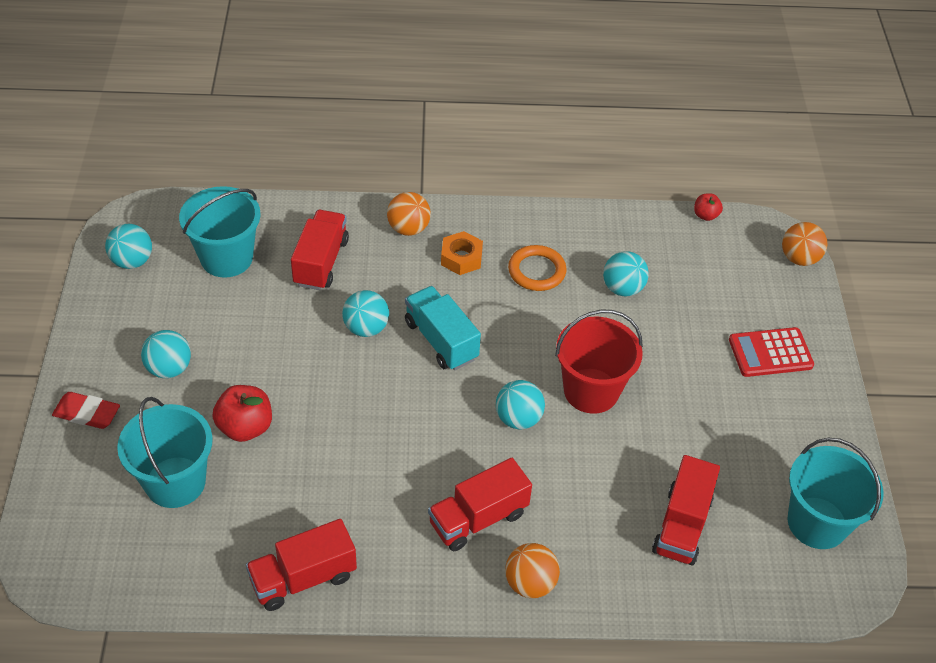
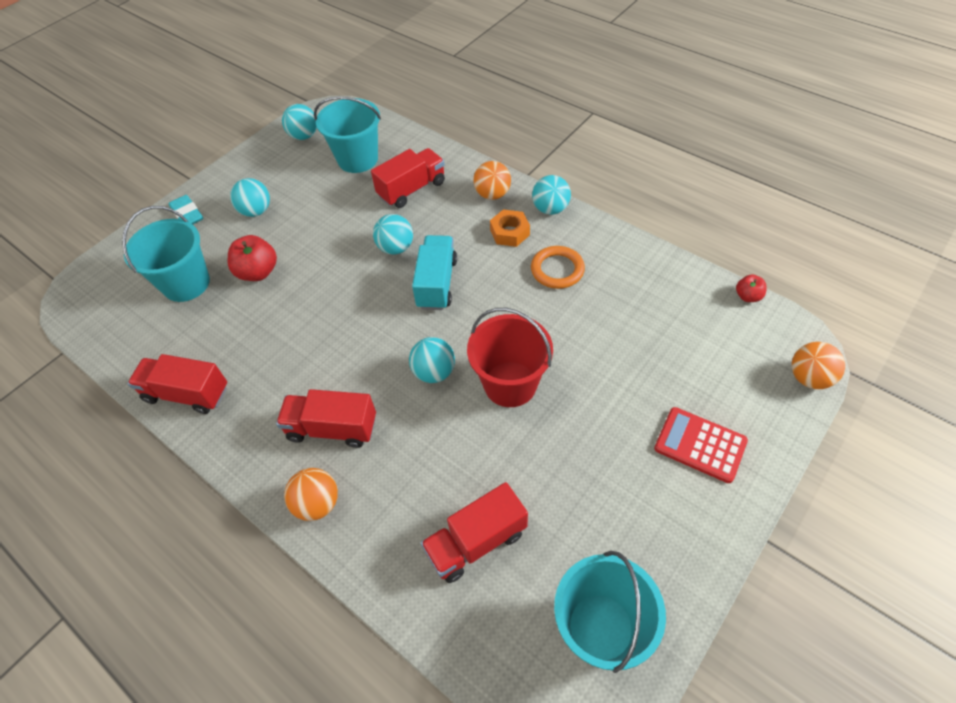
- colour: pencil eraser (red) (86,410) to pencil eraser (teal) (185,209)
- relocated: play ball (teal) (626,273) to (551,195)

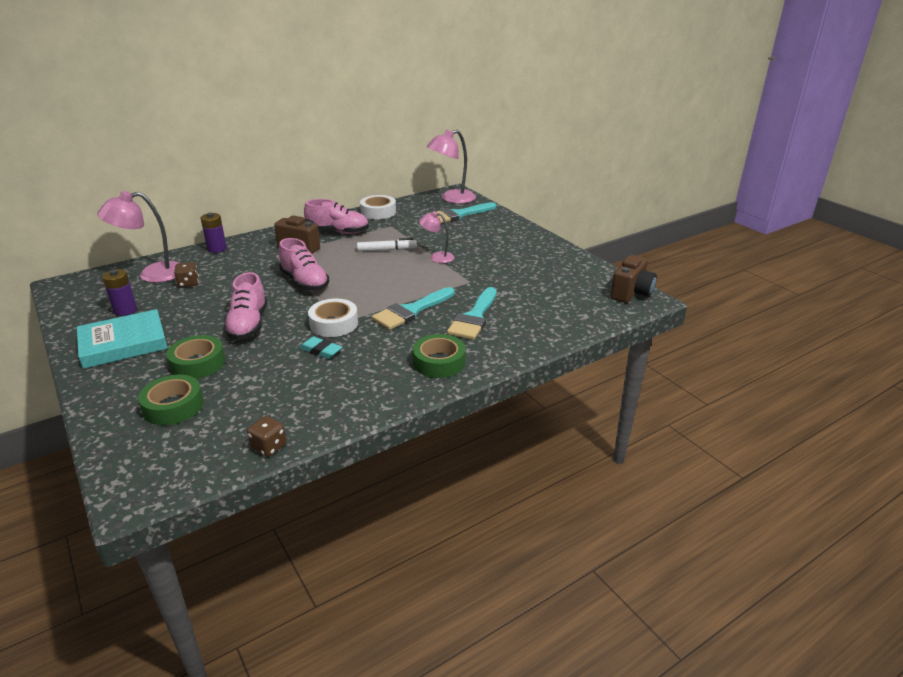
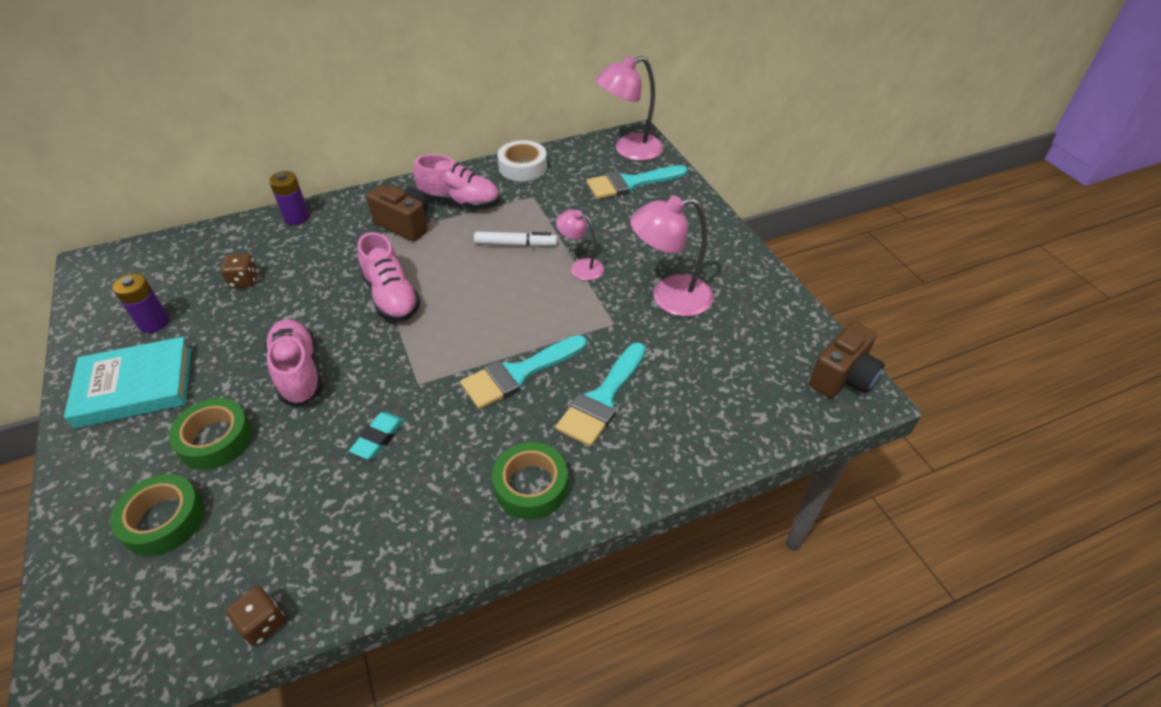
- spun: shoe (rosy) (245,306) = (294,361) 150 degrees clockwise
- spun: pencil eraser (teal) (320,348) = (376,435) 75 degrees clockwise
- relocated: desk lamp (rosy) (138,237) to (671,256)
- missing: sticky tape (white) (333,318)

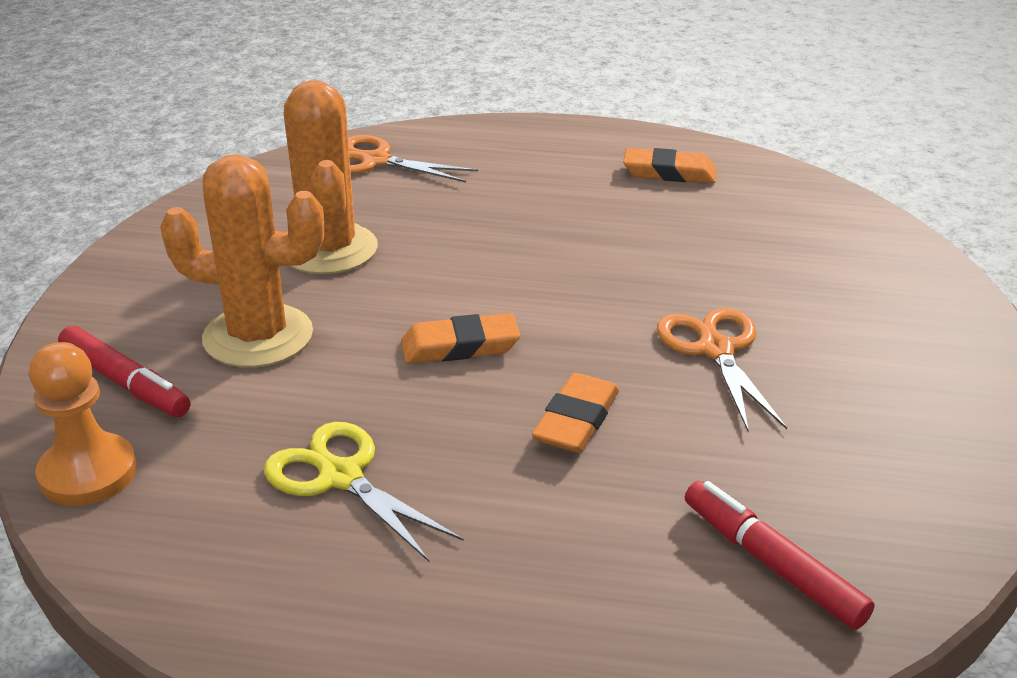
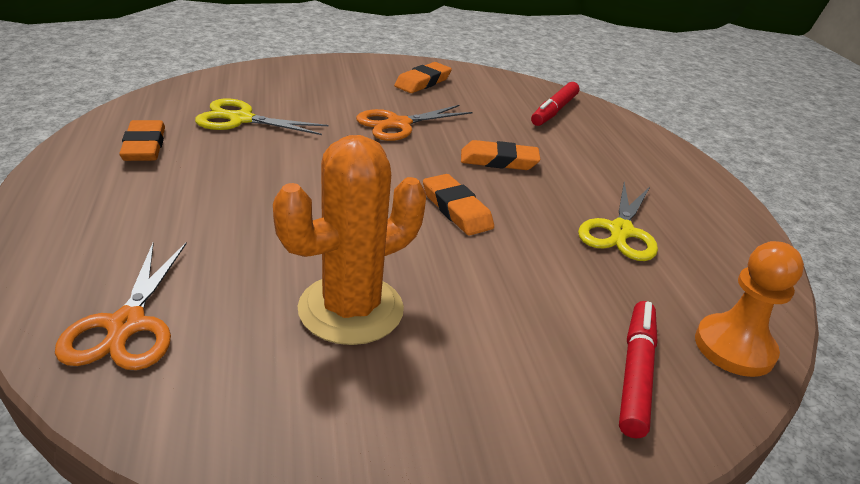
- appeared: shears (golden) (262,116)
- appeared: pencil eraser (orange-coloured) (423,77)
- missing: cactus (orange-coloured) (242,261)

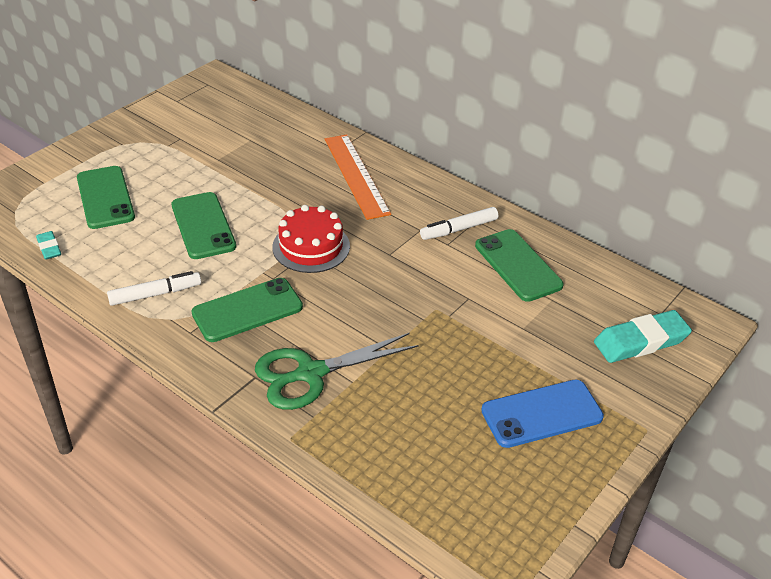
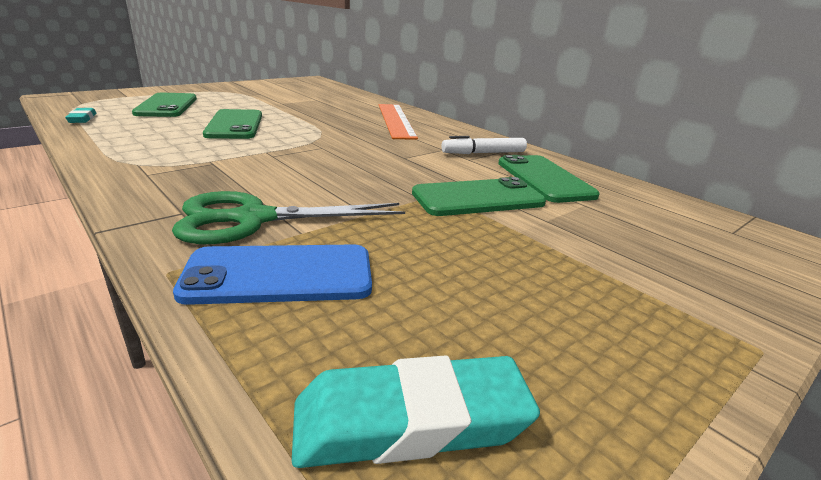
- relocated: mobile phone (cobalt) (542,414) to (272,274)
- relocated: pencil eraser (teal) (643,336) to (416,411)
- relocated: mobile phone (emerald) (247,310) to (479,196)
- missing: marker pen (white) (154,288)
- missing: layer cake (red) (311,239)

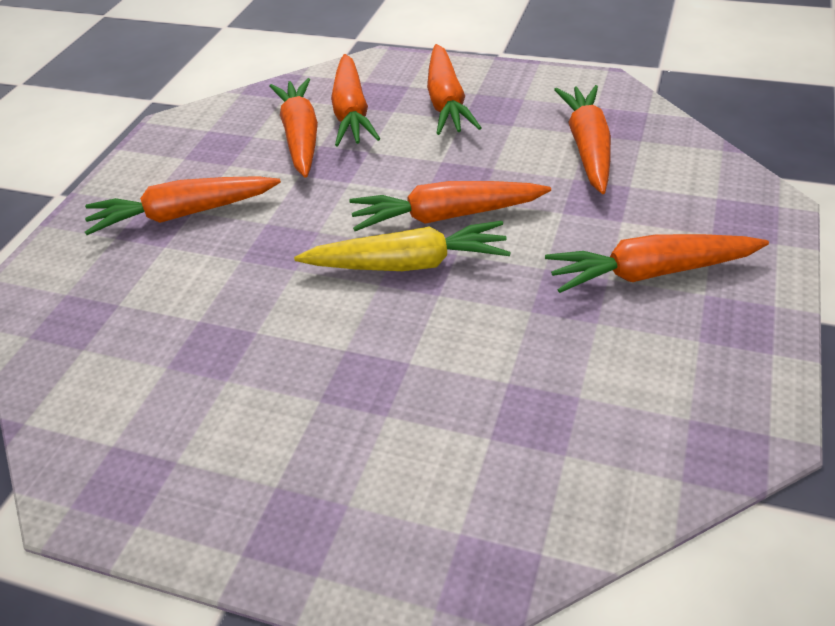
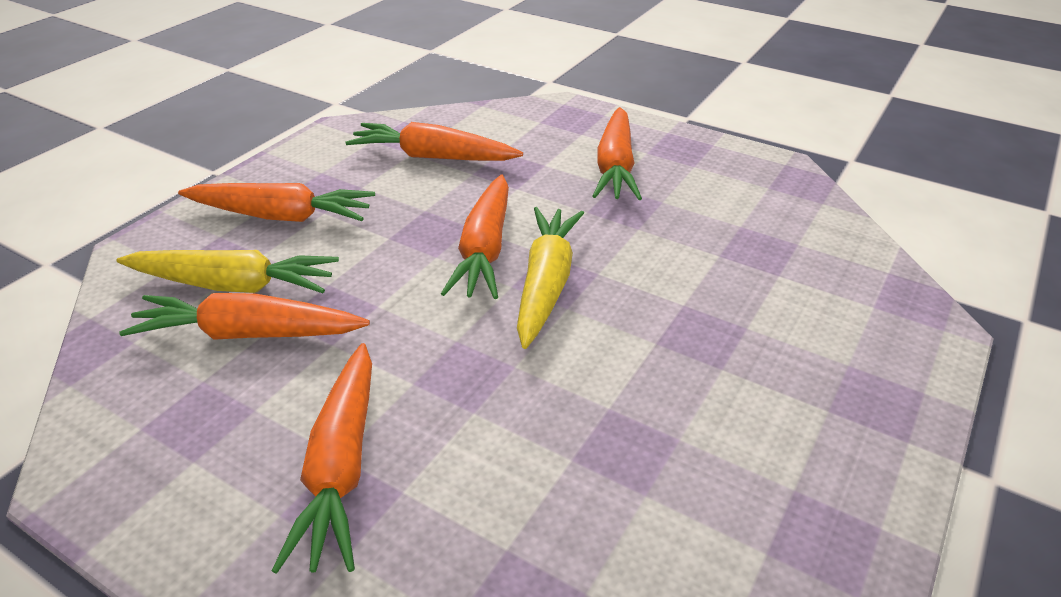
- colour: root vegetable (orange-coloured) (355,100) to root vegetable (golden) (228,271)

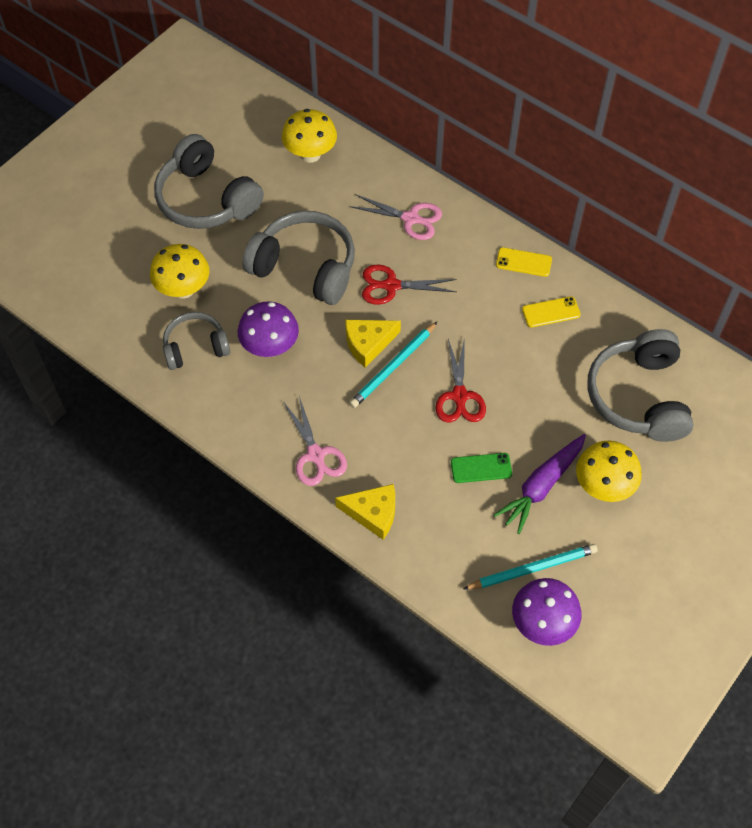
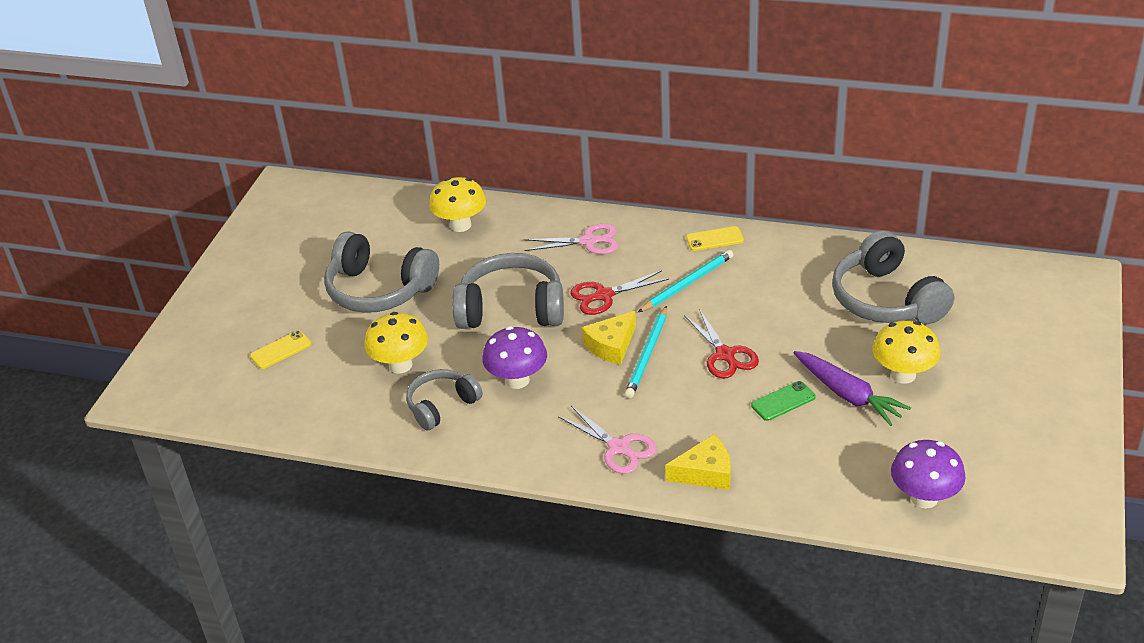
- relocated: mobile phone (golden) (551,312) to (280,350)
- relocated: pencil (teal) (530,566) to (685,281)
- spun: root vegetable (violet) (540,484) = (852,388) 60 degrees counterclockwise

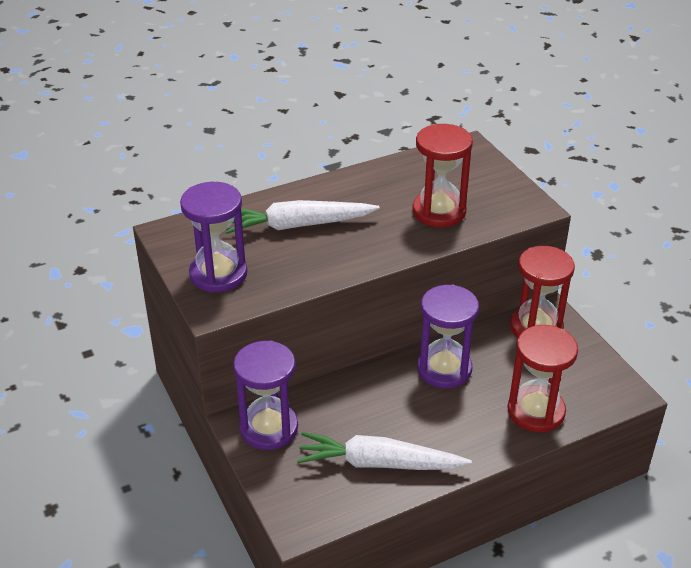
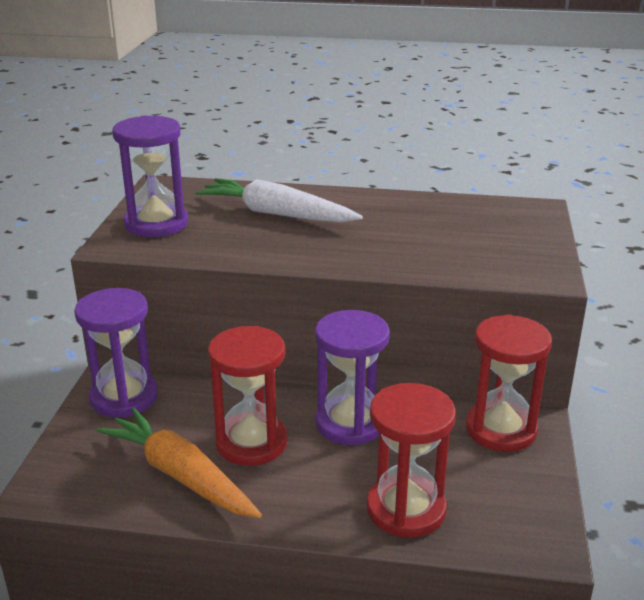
- colour: root vegetable (white) (384,451) to root vegetable (orange-coloured) (179,463)
- relocated: sandglass (red) (443,175) to (248,396)

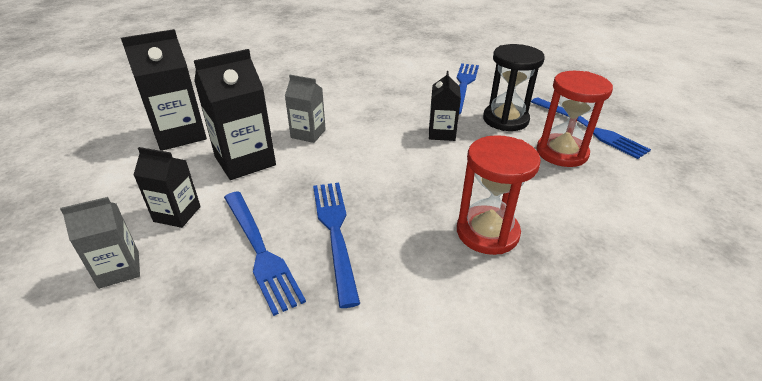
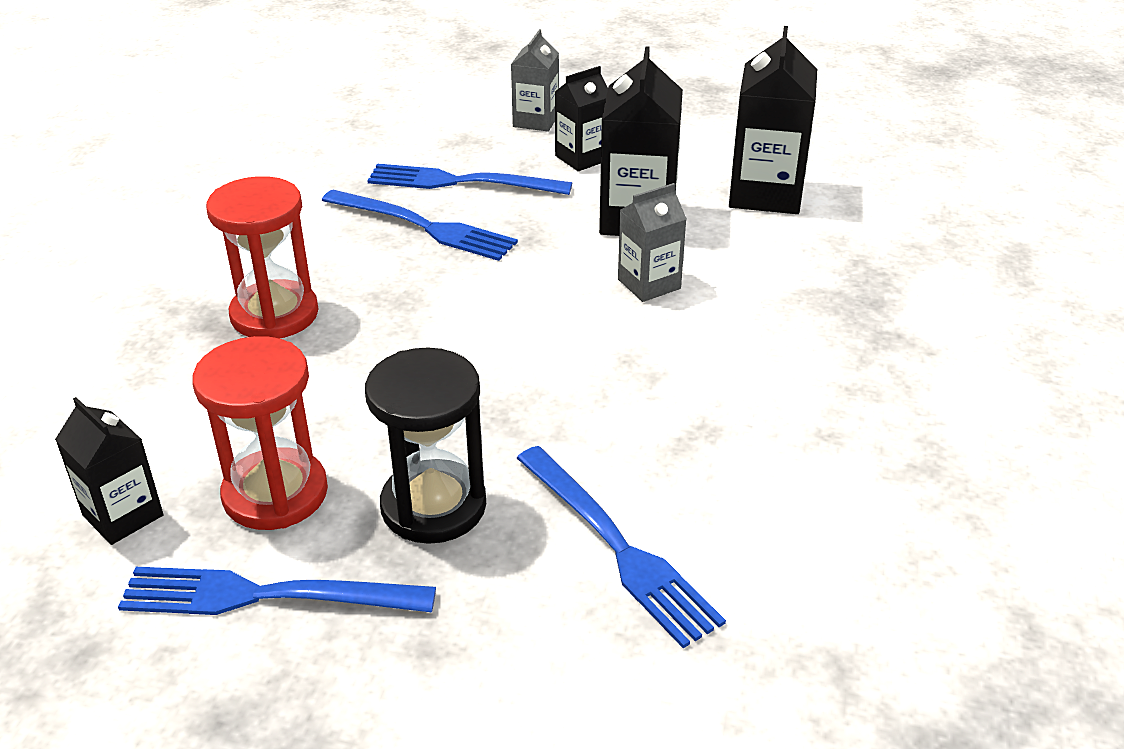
- relocated: carton (jet-black) (445,106) to (109,471)

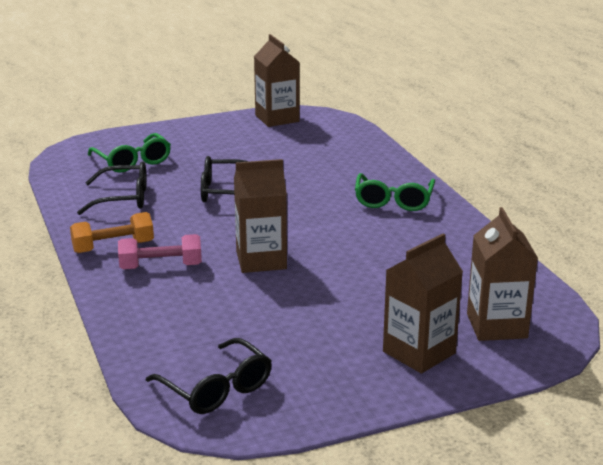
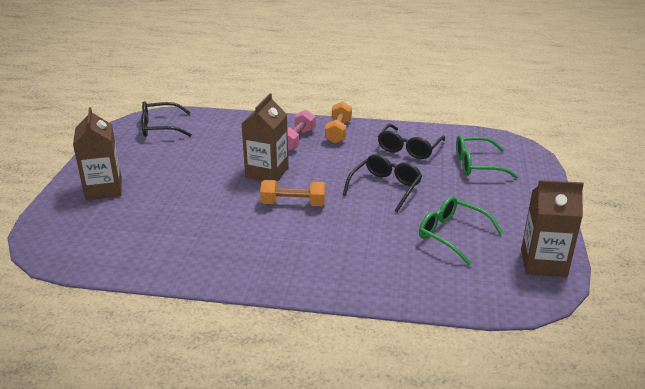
- appeared: hand weight (orange-coloured) (293,193)
- relocated: glasses (emerald) (395,192) to (461,230)
- missing: carton (russet) (502,274)

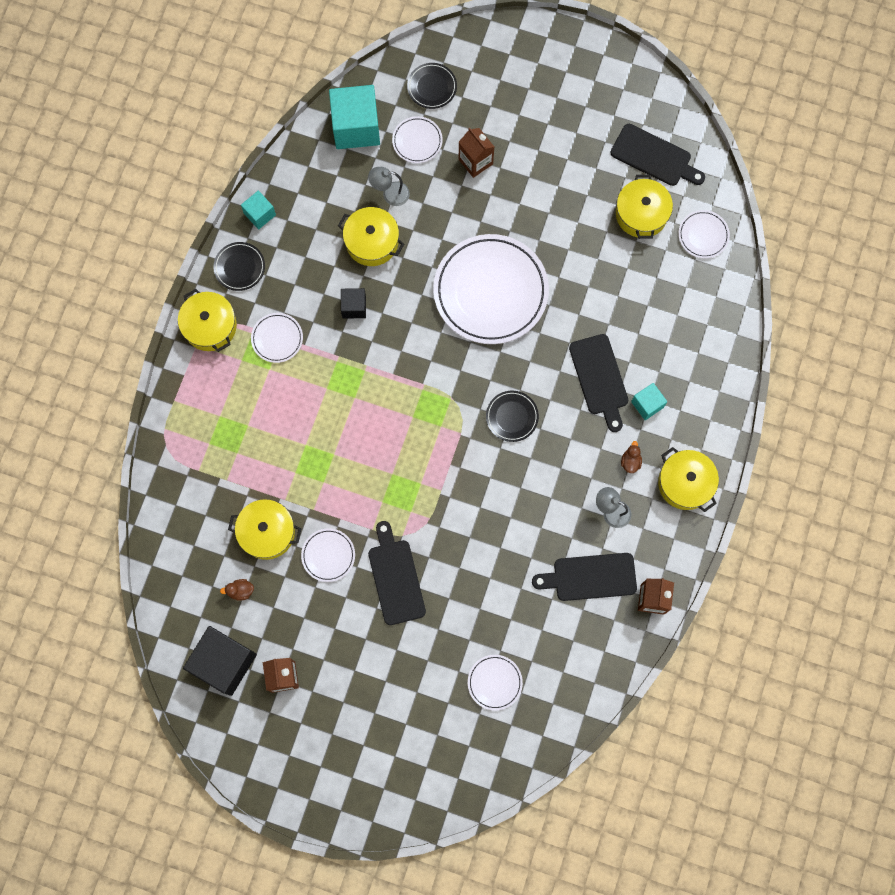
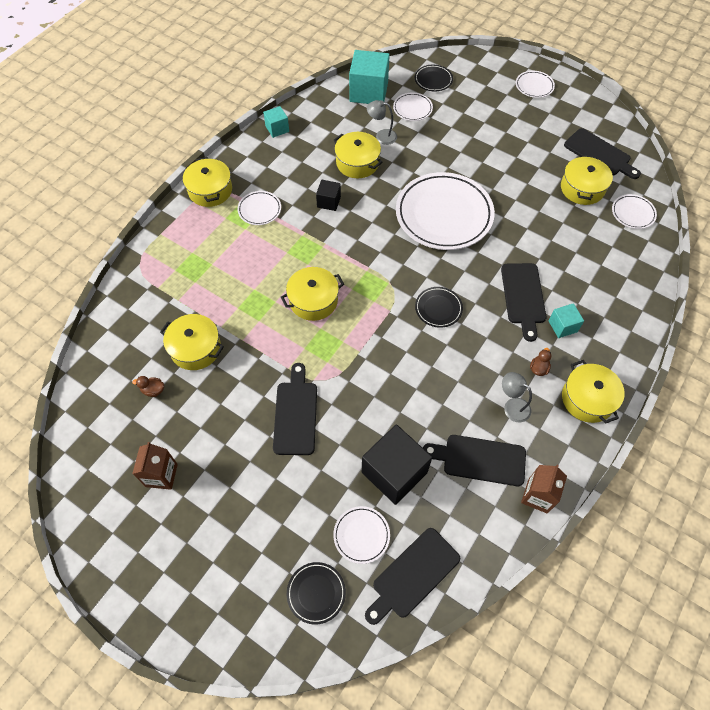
- appeared: pot (golden) (312,294)
- relocated: dinner plate (jet-black) (239,266) to (316,593)
- relocated: cube (jet-black) (220,661) to (397,464)
- appeared: chopping board (jet-black) (412,576)
- relocated: dinner plate (white) (328,555) to (535,84)
- missing: carton (russet) (476,153)

